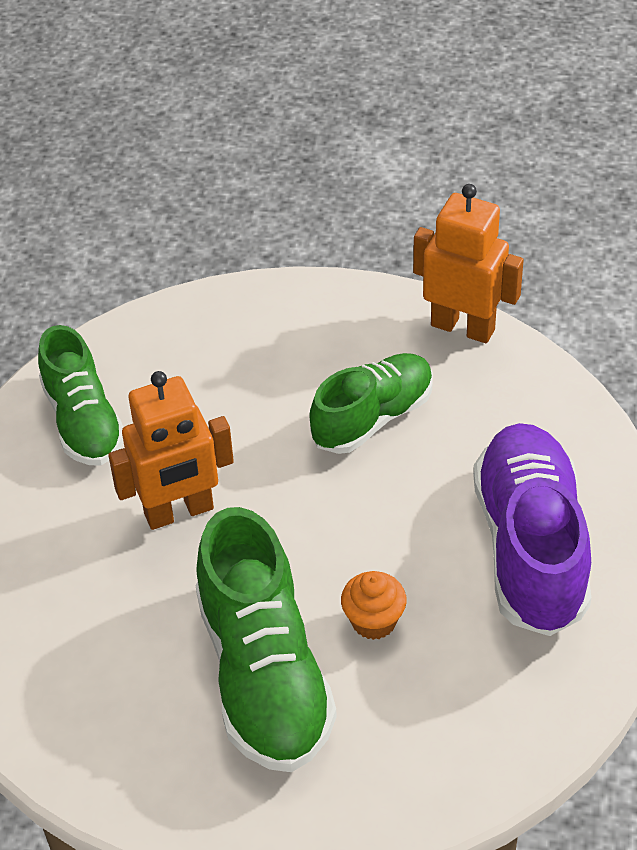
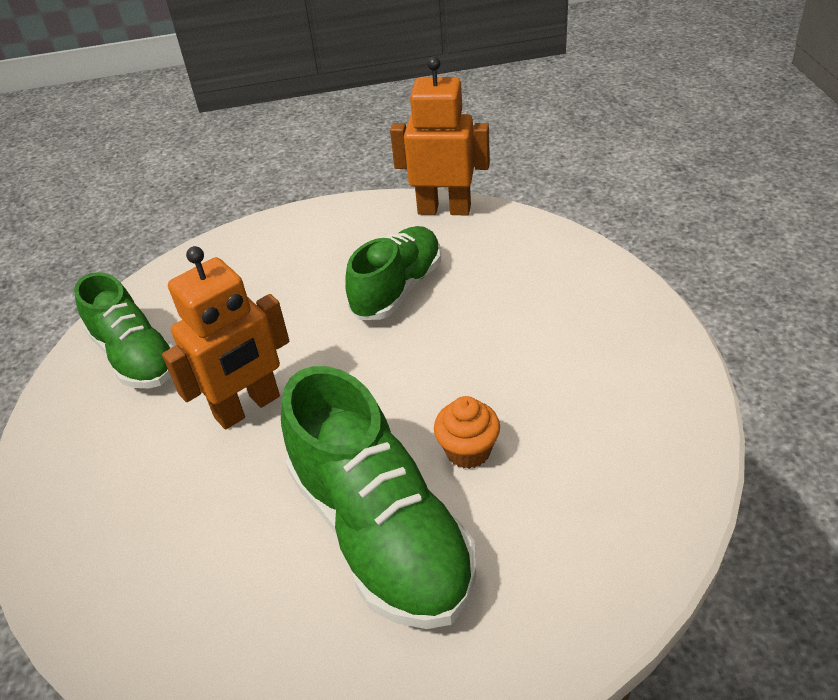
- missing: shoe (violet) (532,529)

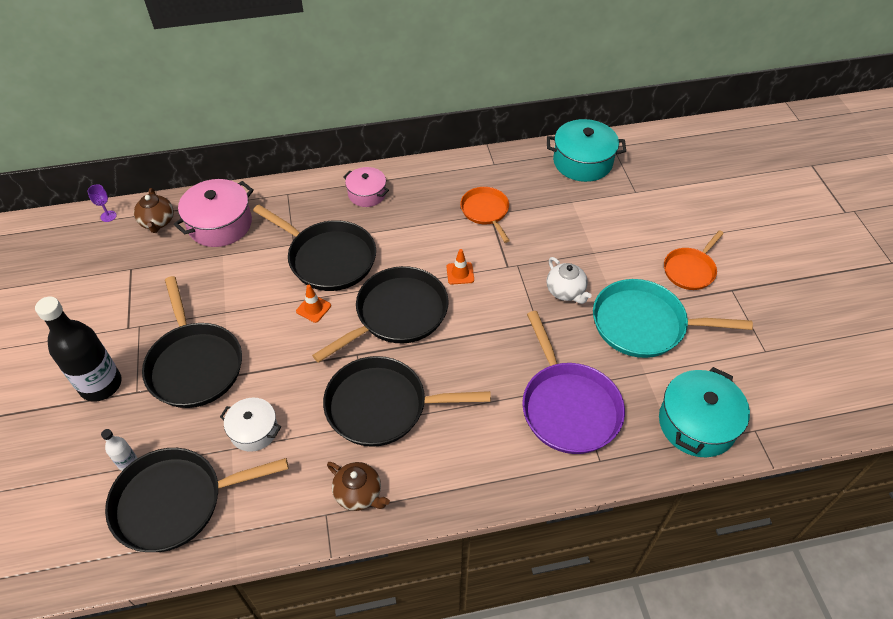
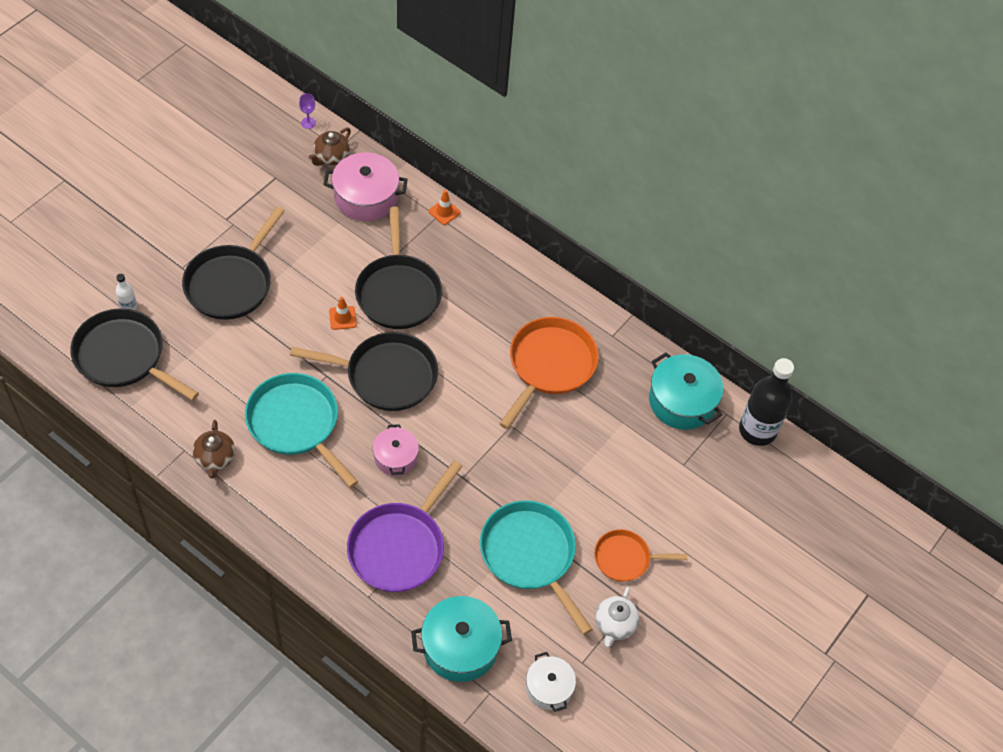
- colour: pan (jet-black) (407,401) to pan (teal) (301,430)
- relocated: pot (rosy) (366,187) to (396,450)
- relocated: traffic cone (orange-coloured) (460,266) to (445,207)
- size: pan (orange-coloured) (485,215) = (549,373) x1.70
- relocated: pot (white) (250,425) to (551,682)
- relocated: tea pot (white) (569,280) to (617,617)
- relocated: drink bottle (jet-black) (78,349) to (766,402)

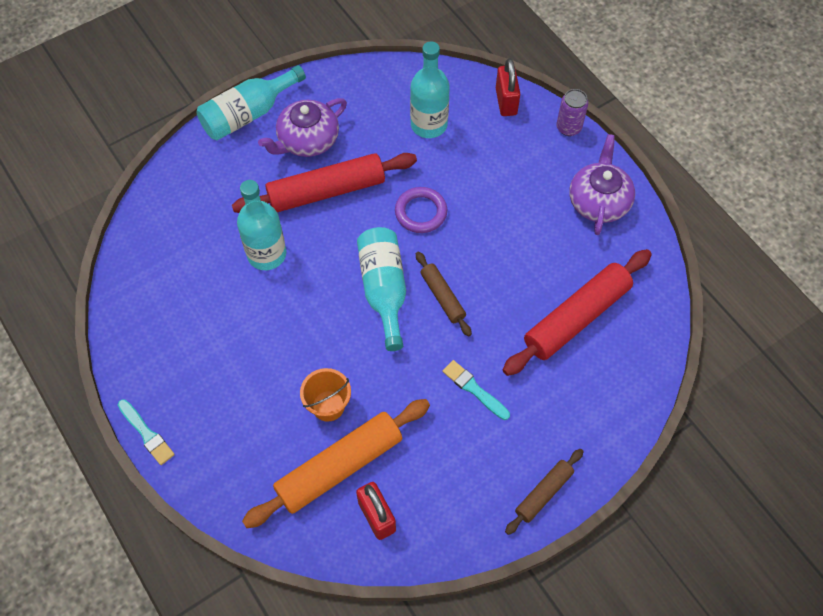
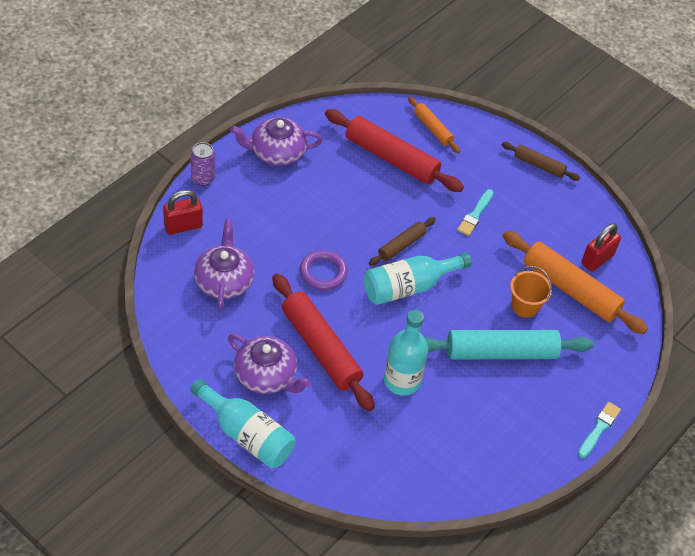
- exchanged: drink bottle (teal) (430,89) to tea pot (violet) (224,264)
- appeared: pastry roller (orange-coloured) (434,124)
- appeared: pastry roller (teal) (509,344)

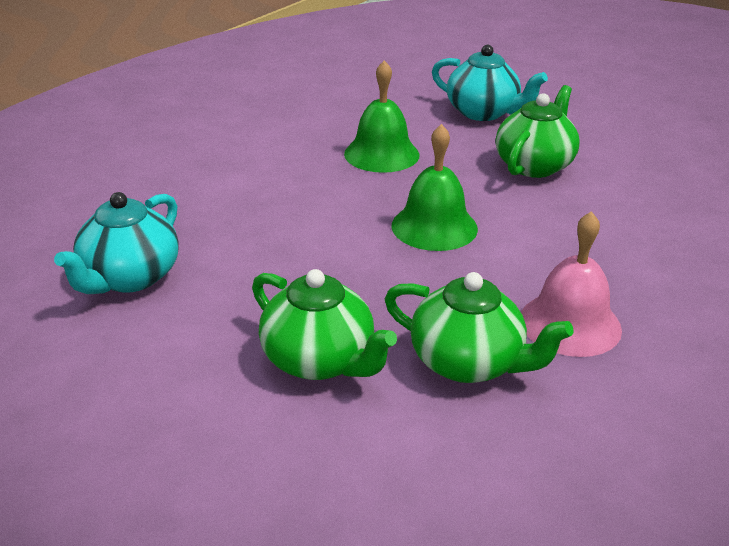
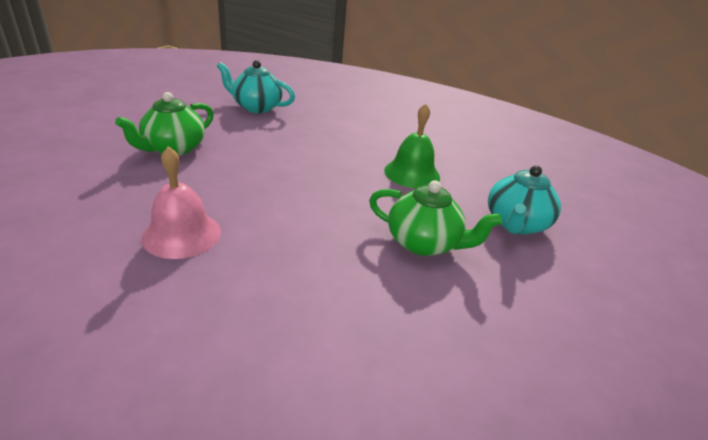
- missing: tea pot (emerald) (479,327)
- missing: hand bell (emerald) (435,187)

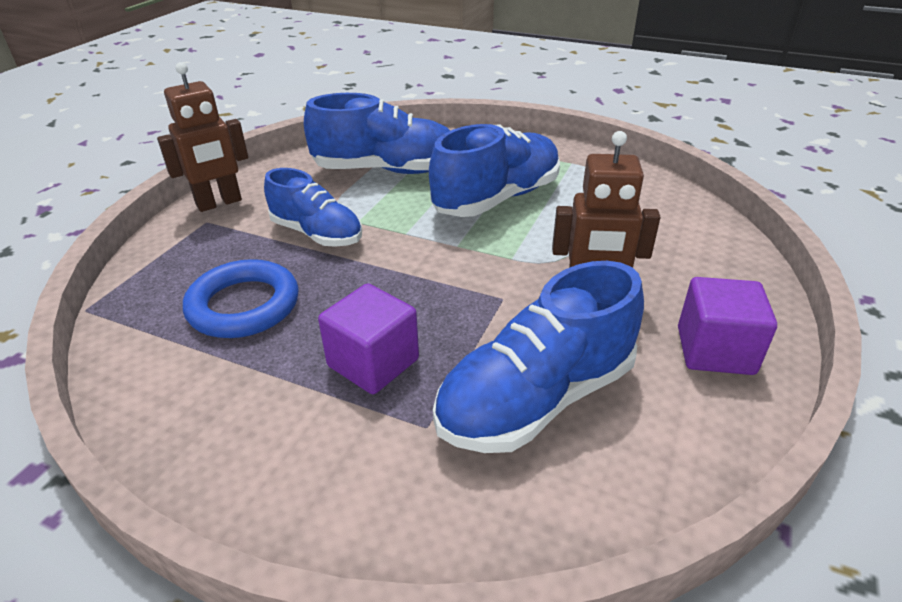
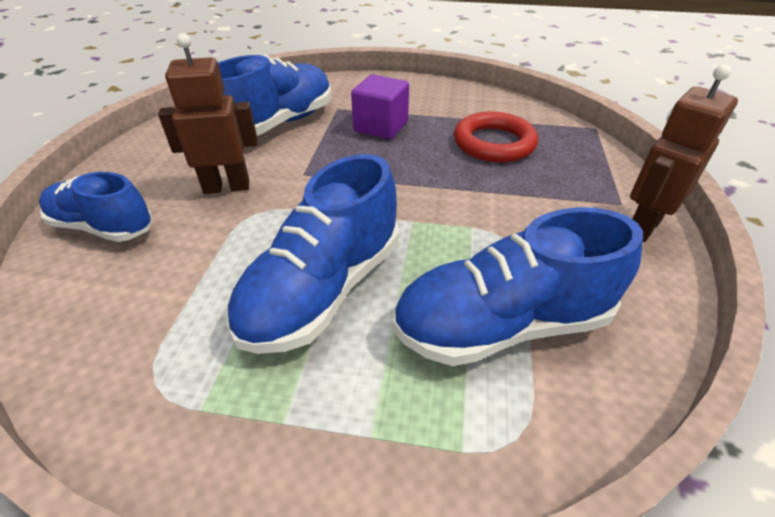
- relocated: shoe (cobalt) (313,207) to (96,207)
- colour: ring (cobalt) (241,298) to ring (red) (496,137)
- missing: cube (violet) (727,326)

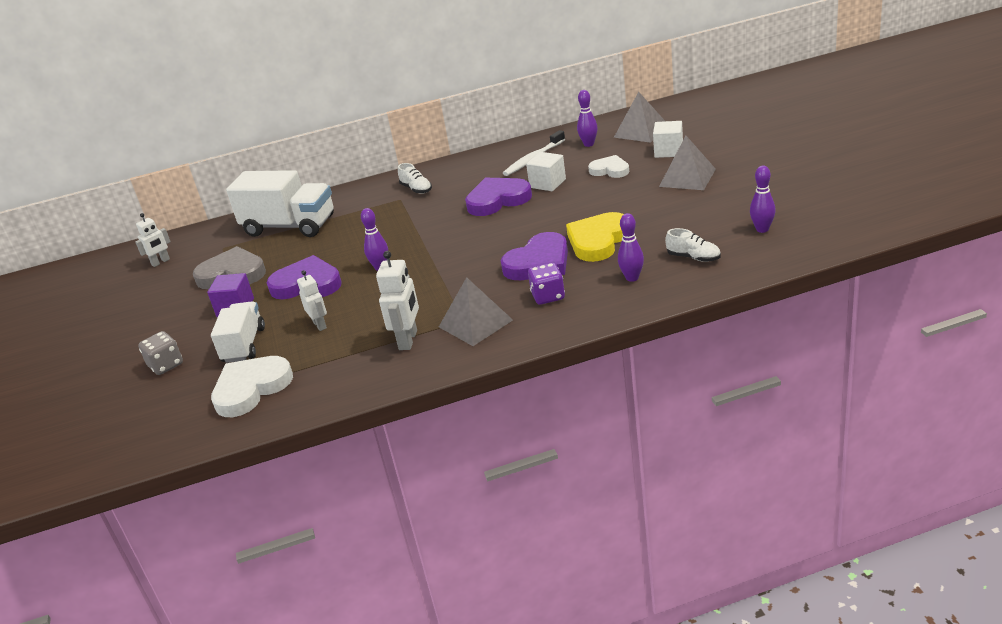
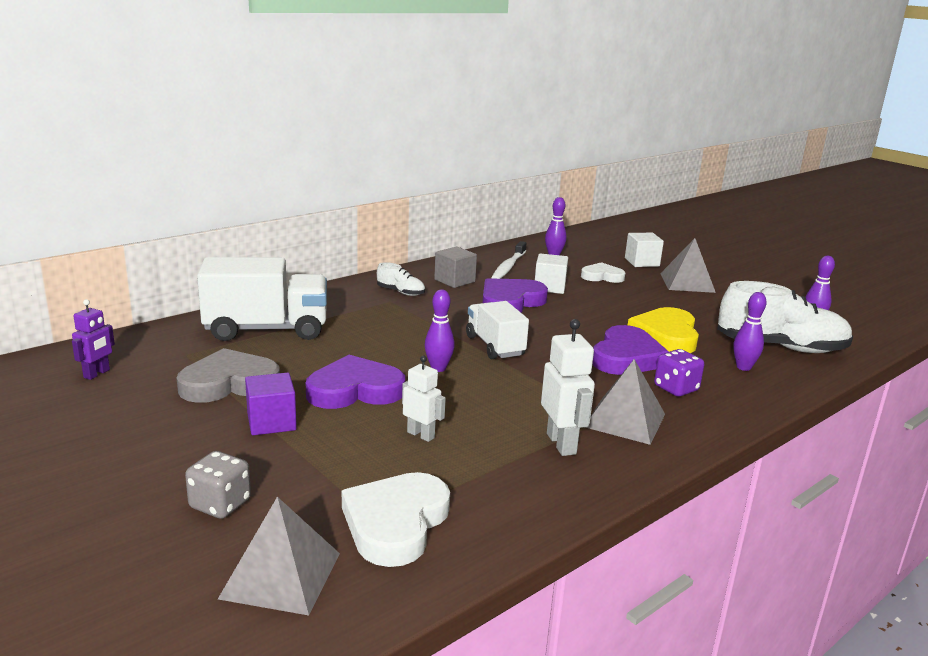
- colour: robot figure (white) (153,240) to robot figure (violet) (93,339)
- relocated: pyramid (ash-grey) (639,117) to (279,556)
- appeared: cube (ash-grey) (455,267)
- relocated: lorry (white) (238,332) to (497,330)
- size: shoe (white) (693,245) = (785,317) x2.15

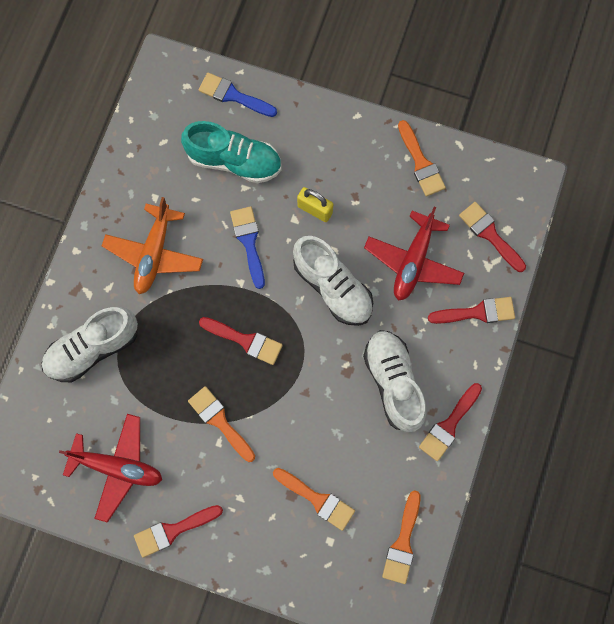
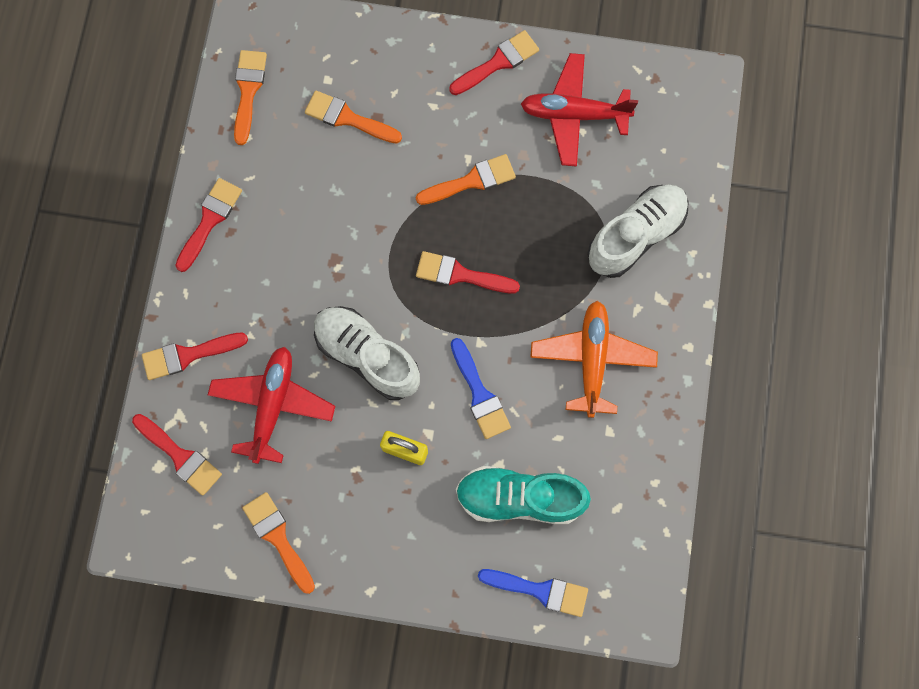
- spun: paintbrush (orange-coloured) (221,424) = (466,179) 60 degrees counterclockwise
- missing: shoe (white) (394,381)

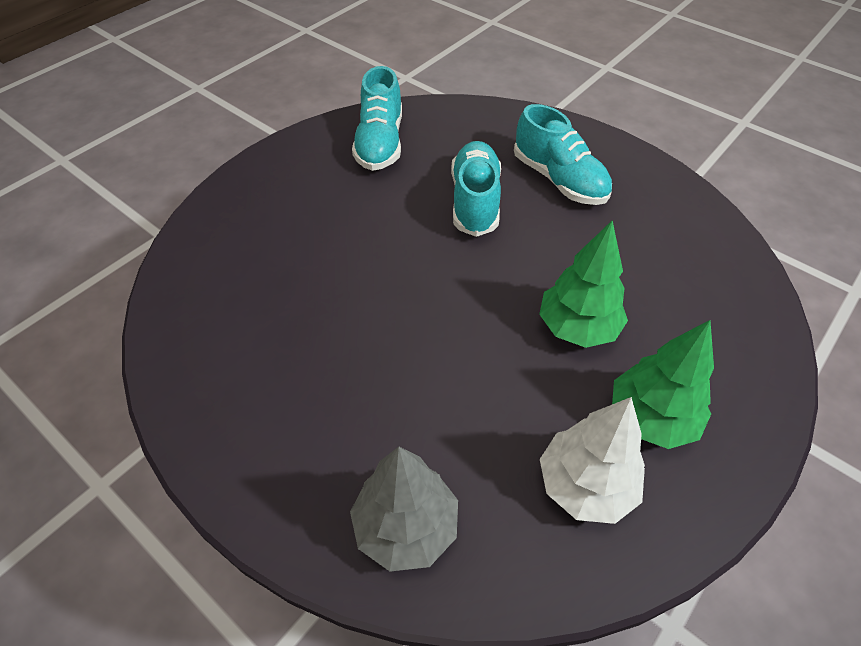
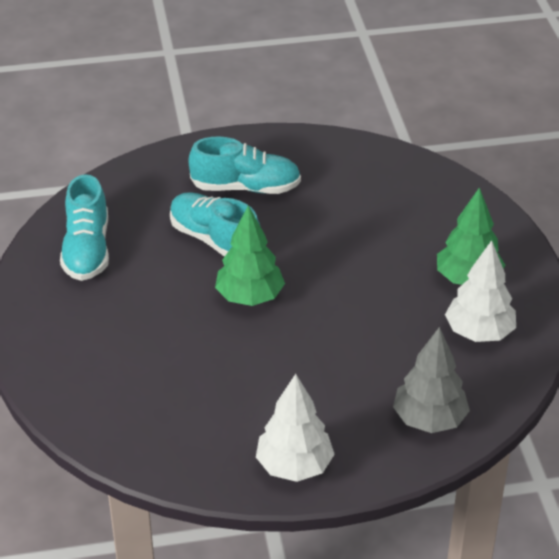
- spun: shoe (teal) (377,118) = (84,227) 45 degrees clockwise
- relocated: toy tree (emerald) (583,284) to (250,255)
- appeared: toy tree (white) (295,428)

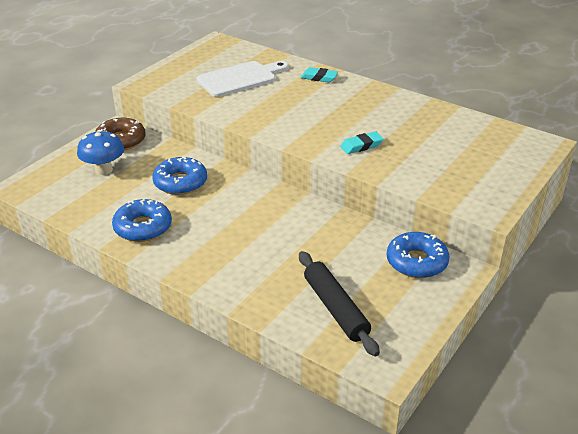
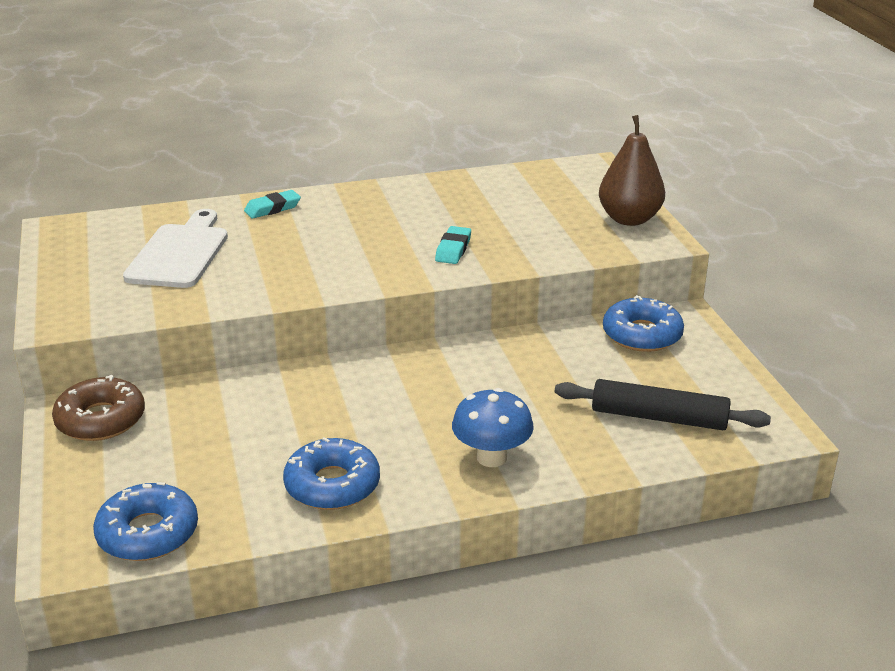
- relocated: glazed donut (cobalt) (179,176) to (145,521)
- relocated: toadstool (cobalt) (100,152) to (493,427)
- appeared: toy pear (russet) (632,170)

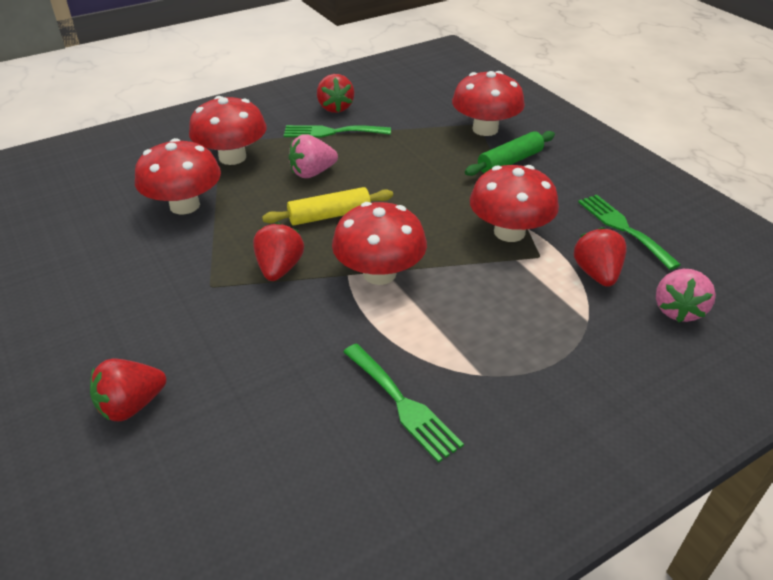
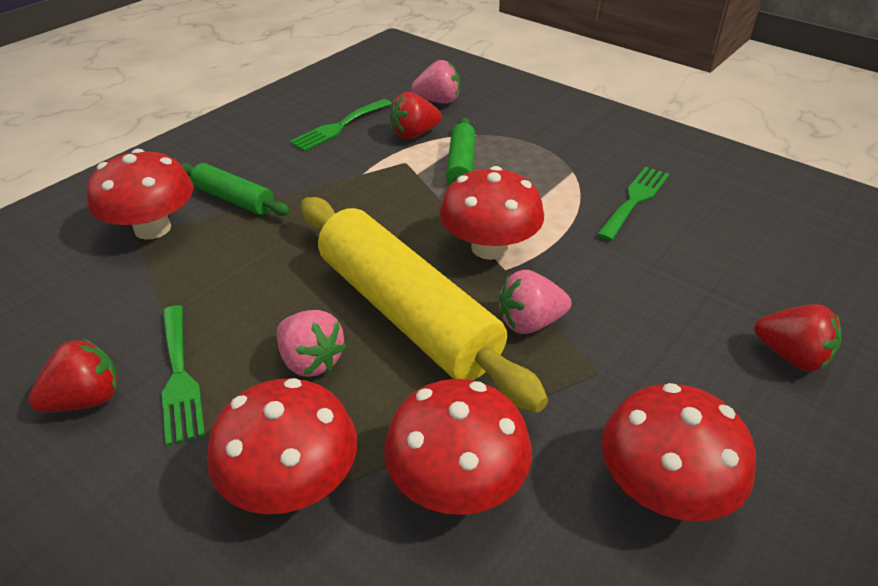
- size: pastry roller (golden) (327,206) = (424,304) x2.07
- appeared: pastry roller (emerald) (461,151)
- colour: toy strawberry (red) (278,251) to toy strawberry (rosy) (535,302)
- relocated: toadstool (red) (514,203) to (678,452)

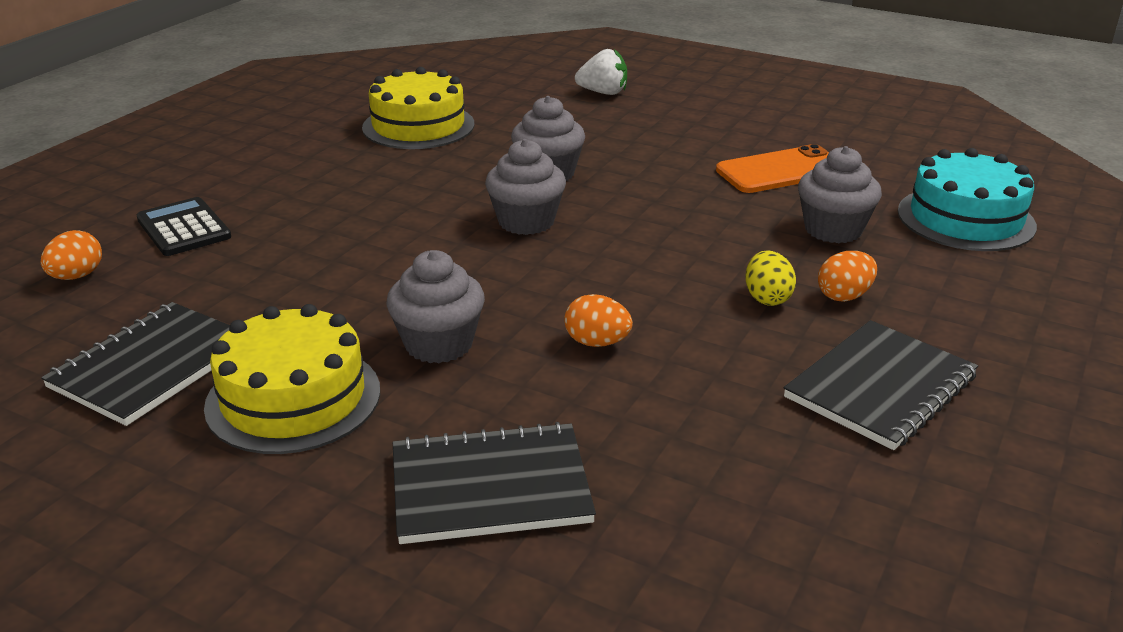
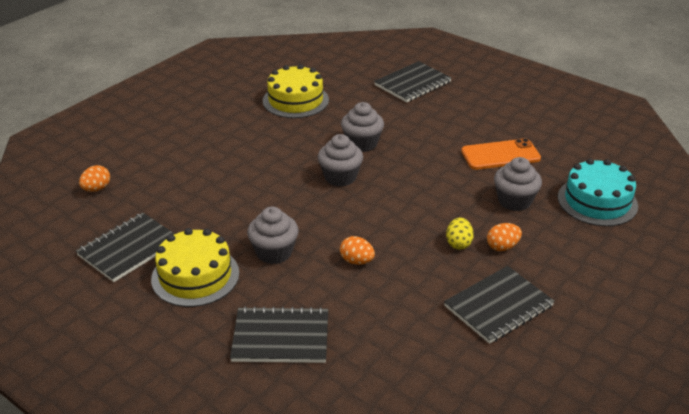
- exchanged: toy strawberry (white) (601,72) to notebook (jet-black) (413,81)
- missing: pocket calculator (jet-black) (184,226)

